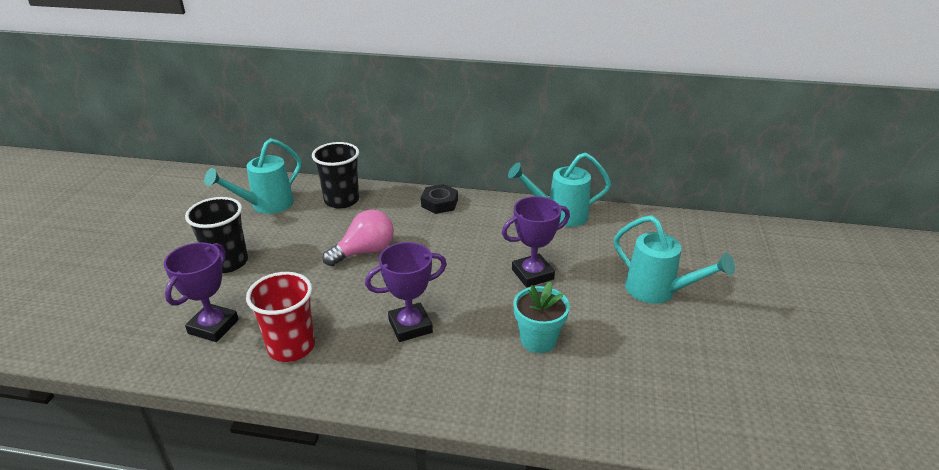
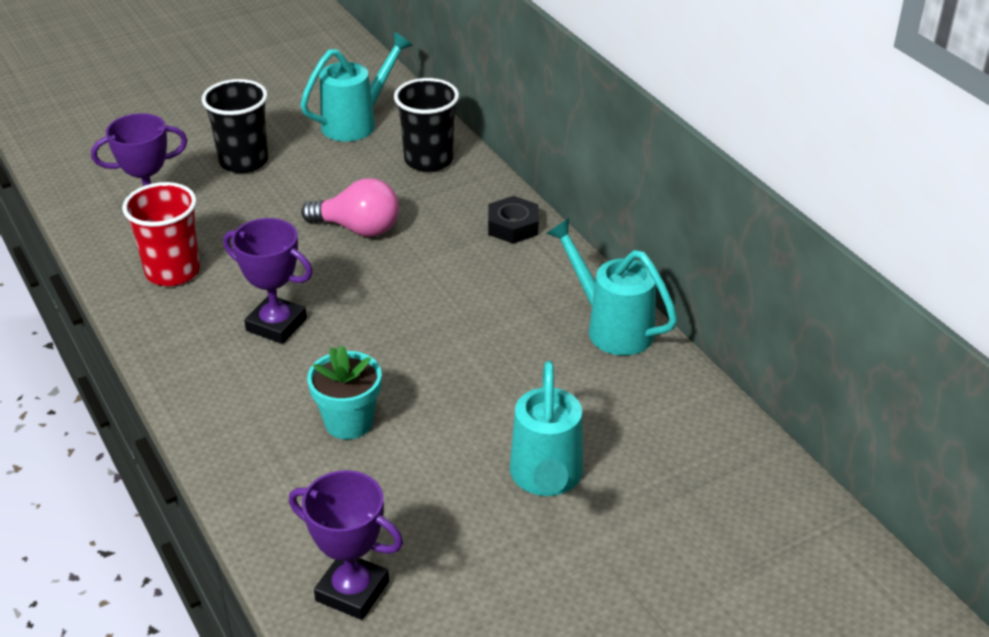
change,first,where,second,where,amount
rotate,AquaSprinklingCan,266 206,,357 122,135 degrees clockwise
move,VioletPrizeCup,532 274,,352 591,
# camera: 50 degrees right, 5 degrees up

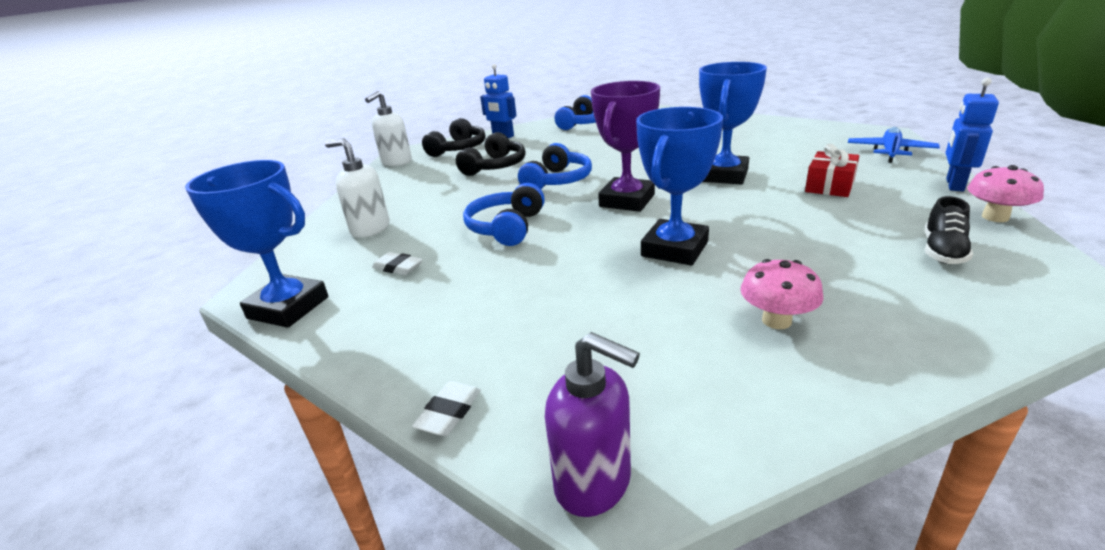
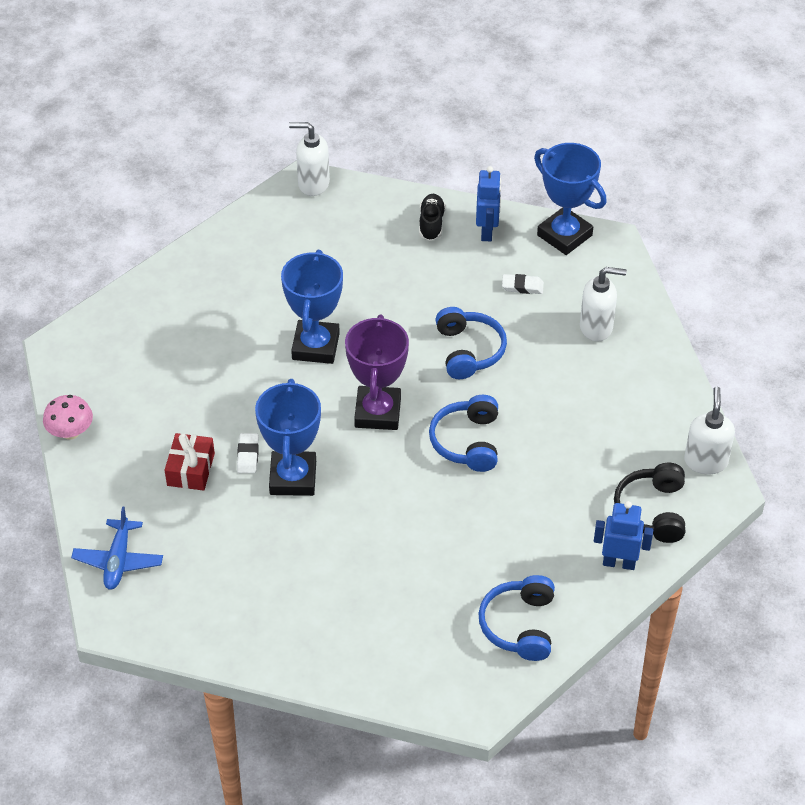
change,first,where,second,where,amount
move,CobaltRobot,954 185,,487 231,
delete,JetBlackHeadphones,495 166,,,
rotate,CobaltPrizeCup,288 308,,564 235,45 degrees clockwise
move,JetBlackLaceUpShoe,942 251,,431 224,
delete,RosePinkToadstool,776 320,,,
recolor,VioletPumpBottle,594 483,SnowWhitePumpBottle,313 184,
move,SnowWhiteGumEraser,449 412,,248 455,
# camera: 155 degrees right, 20 degrees up

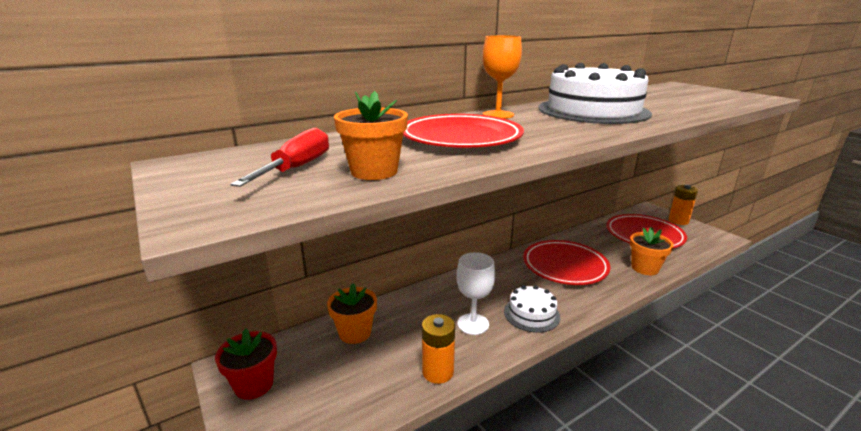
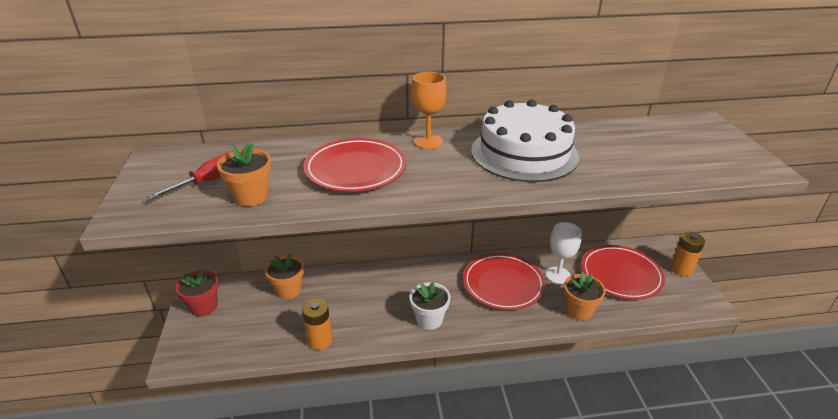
change,first,where,second,where,amount
move,SnowWhiteGoblet,473 324,,558 275,
replace,SnowWhiteGateau,531 314,SnowWhitePlantPot,429 319,
# camera: 25 degrees right, 10 degrees up

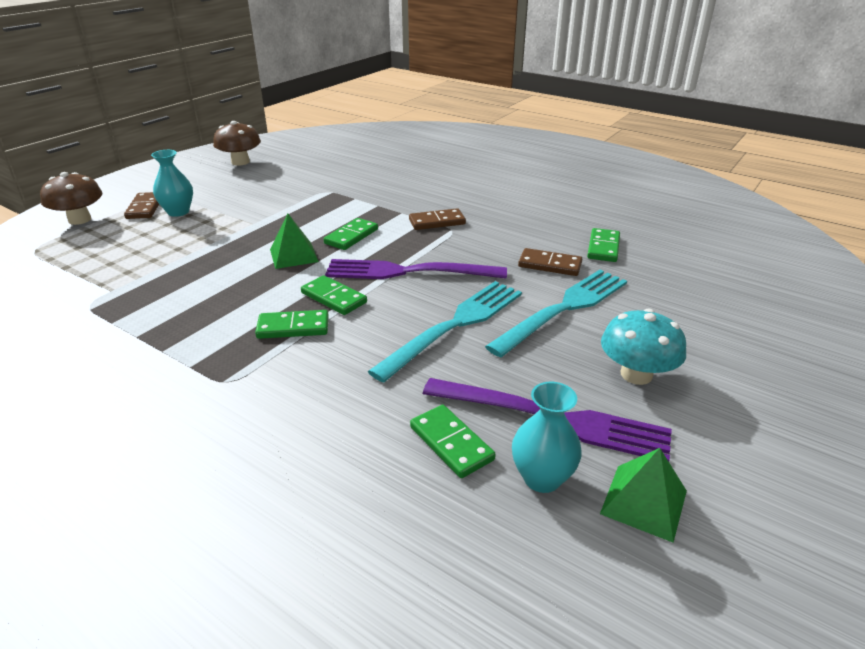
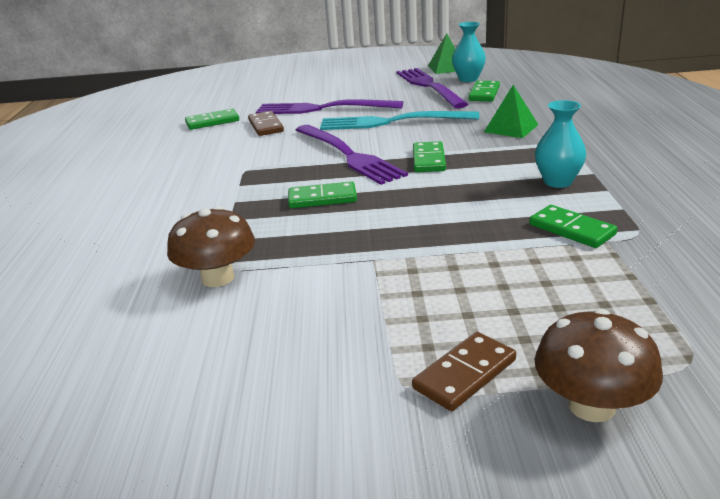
change,first,where,second,where,amount
move,DarkBrownToadstool,240 162,,217 278,
move,AquaFlowerVase,178 212,,558 182,
delete,DarkBrownDomino,437 222,,,
move,GreenPyramidShape,294 255,,511 128,
recolor,AquaFork,564 308,VioletFork,322 109,
delete,AquaToadstool,636 374,,,
move,GreenDomino,293 327,,571 230,
# camera: 125 degrees left, 5 degrees down

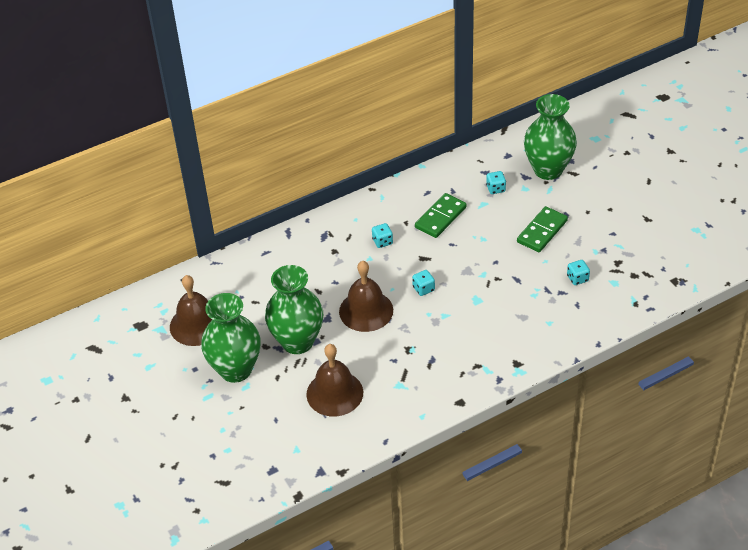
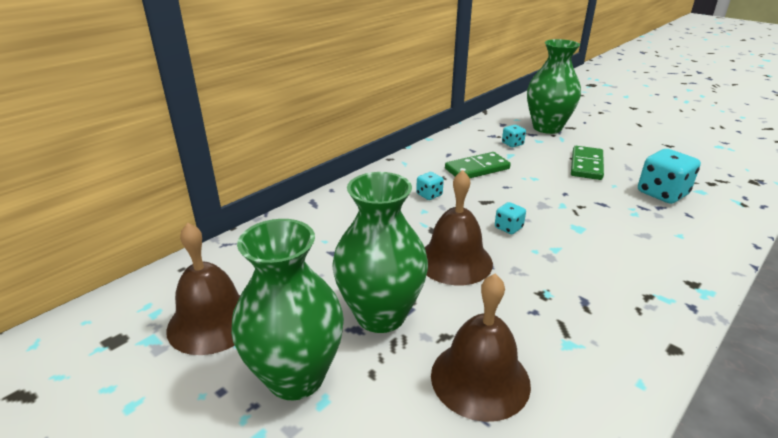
change,first,where,second,where,amount
rotate,GreenDomino,440 217,,477 169,45 degrees clockwise
resize,AquaDie,577 278,,662 193,x1.93
# camera: 20 degrees left, 15 degrees down

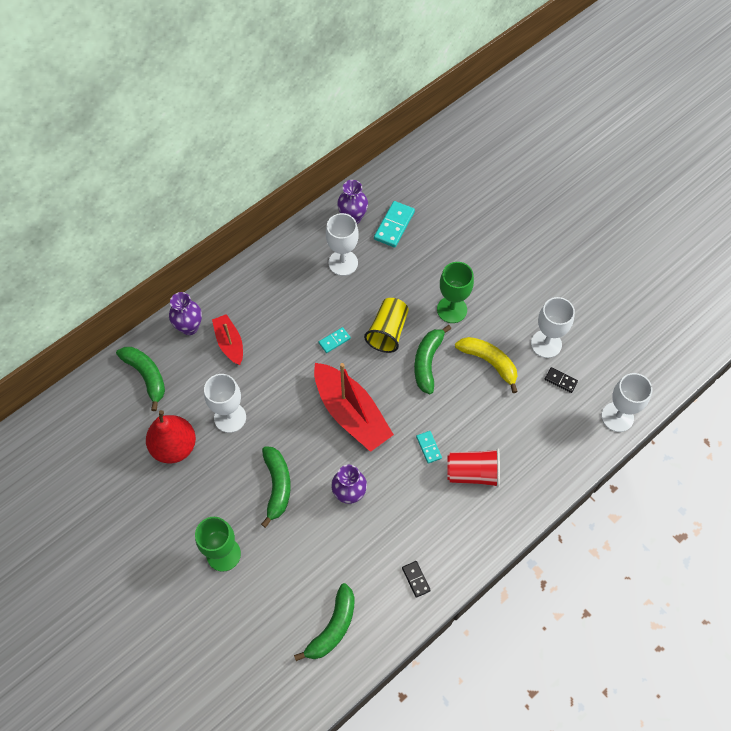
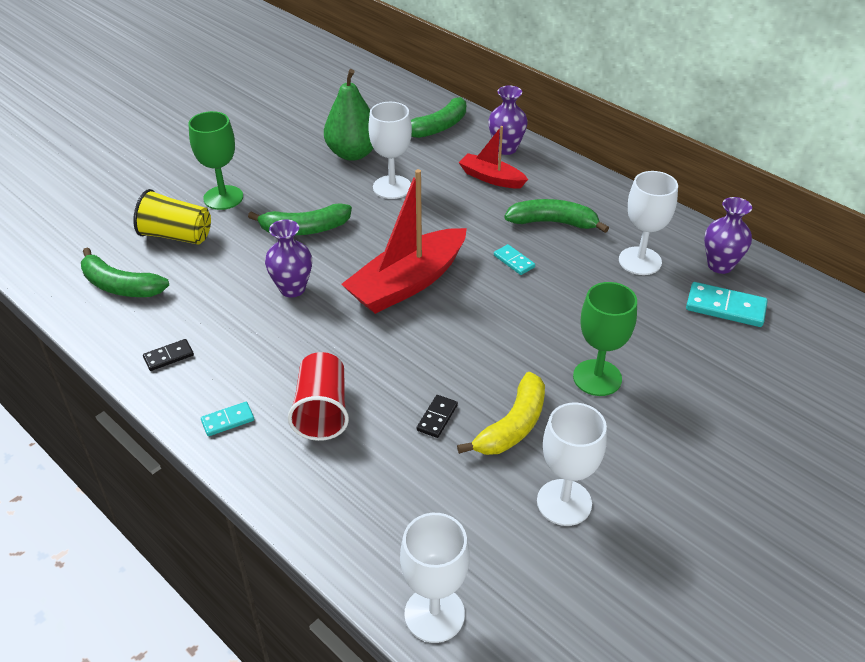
change,first,where,second,where,amount
move,BrightYellowCup,388 331,,176 236,
rotate,RedToyBoat,229 343,,491 178,120 degrees counterclockwise
move,GreenBanana,427 362,,553 222,
move,JetBlackDomino,560 380,,437 418,
recolor,RedPearFruit,174 447,GreenPearFruit,353 153,
move,AquaDomino,428 447,,228 420,
# camera: 85 degrees right, 20 degrees down

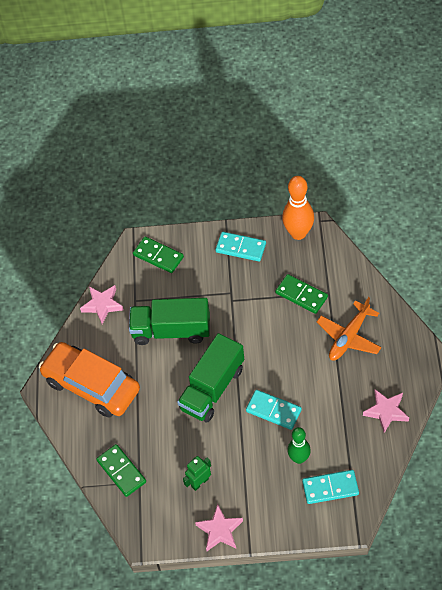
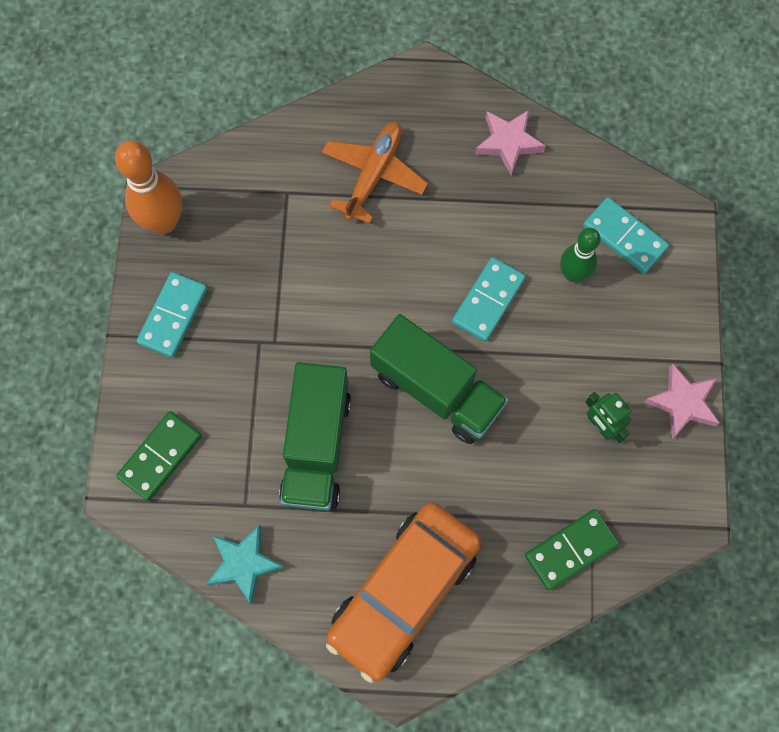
change,first,where,second,where,amount
delete,GreenDomino,301 295,,,
recolor,RosePinkStarShape,102 305,AquaStarShape,244 564,
rotate,OrangeAeroplane,349 337,,373 174,105 degrees counterclockwise
rotate,AquaDomino,330 488,,624 237,45 degrees counterclockwise
# camera: 90 degrees left, 15 degrees up

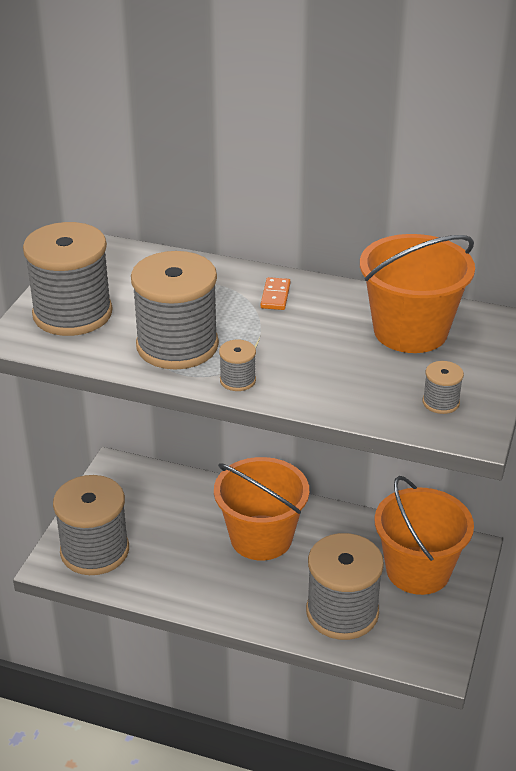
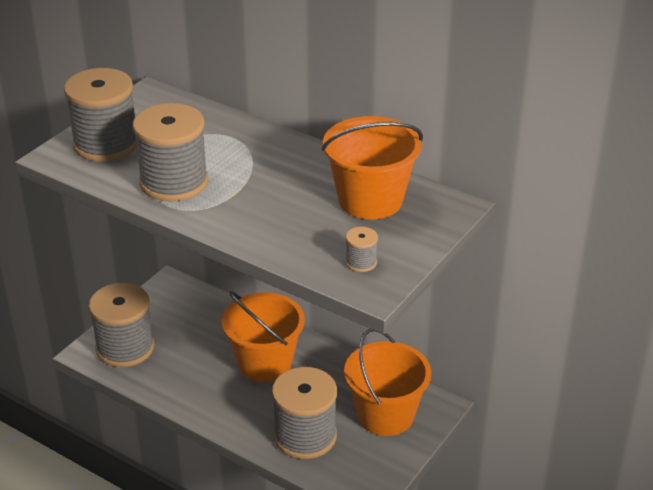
change,first,where,second,where,amount
delete,OrangeDomino,275 296,,,
delete,GreyReelOfThread,237 380,,,
# camera: 15 degrees right, 0 degrees up

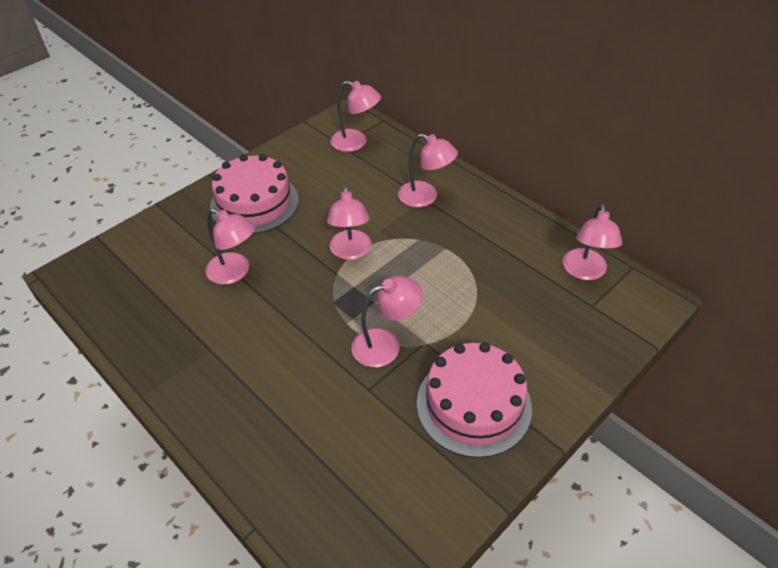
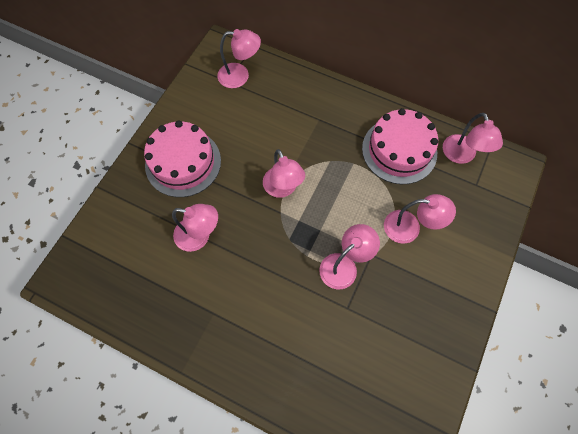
change,first,where,second,where,amount
move,RosePinkLamp,425 197,,409 228,
move,RosePinkGateau,473 405,,399 150,
# camera: 20 degrees left, 20 degrees up

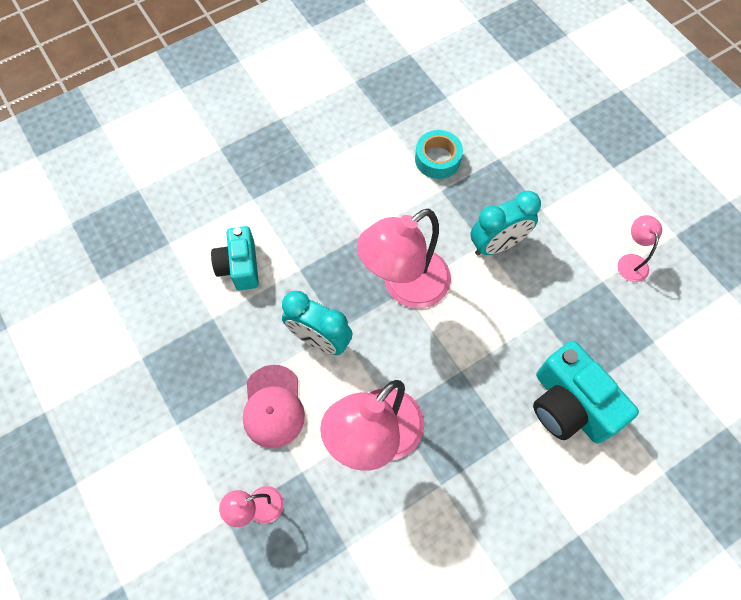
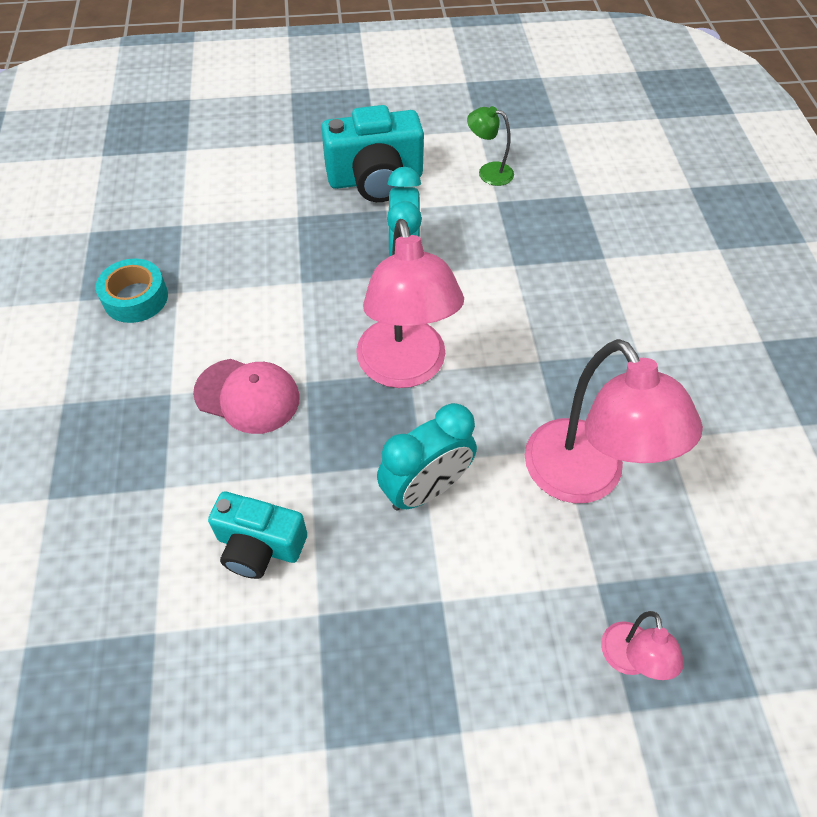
change,first,where,second,where,amount
move,AquaRollOfTape,437 159,,135 298,
recolor,RosePinkLamp,631 261,GreenLamp,488 172,
move,AquaCompactCamera,570 405,,375 179,
move,RosePinkPeakedCap,273 406,,247 396,
# camera: 65 degrees left, 10 degrees down

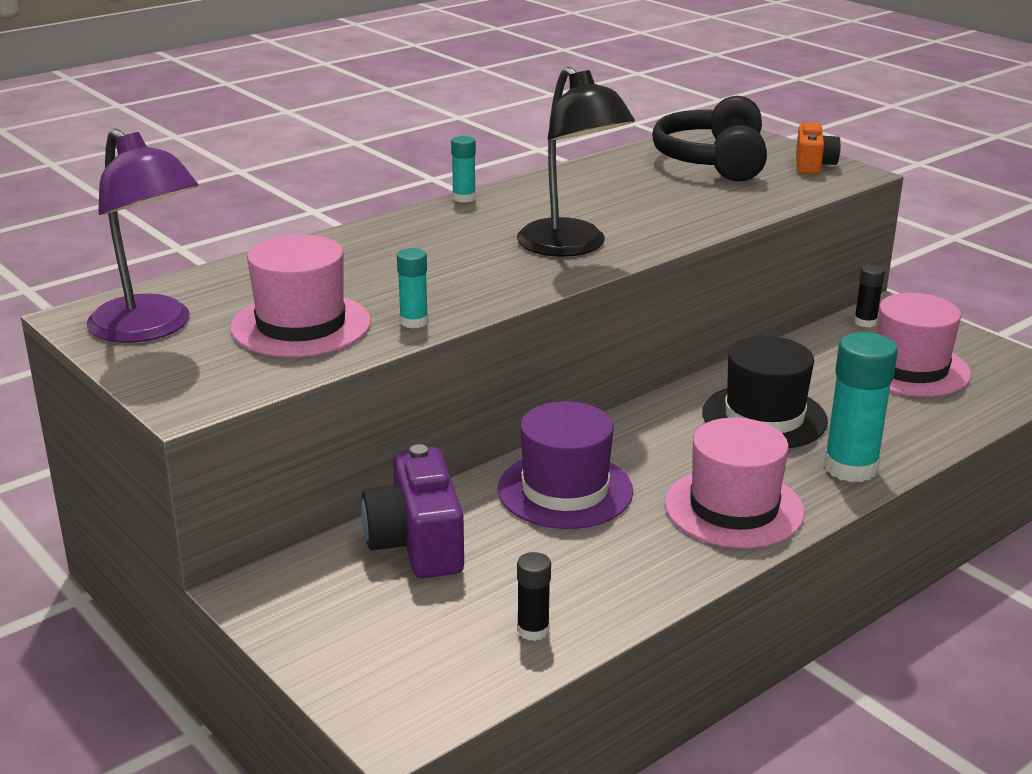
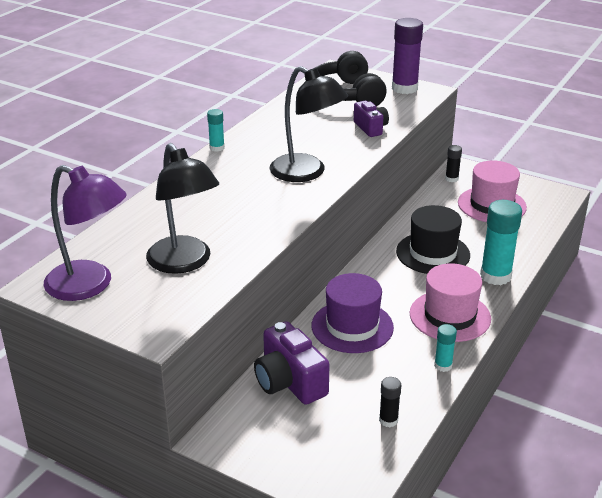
change,first,where,second,where,amount
replace,OrangeCompactCamera,813 165,VioletGlue,404 88,
replace,RosePinkTallHat,301 325,JetBlackLamp,184 263,
move,AquaGlue,414 322,,443 366,
insert,,,VioletCompactCamera,371 128,
# camera: 20 degrees left, 5 degrees up

